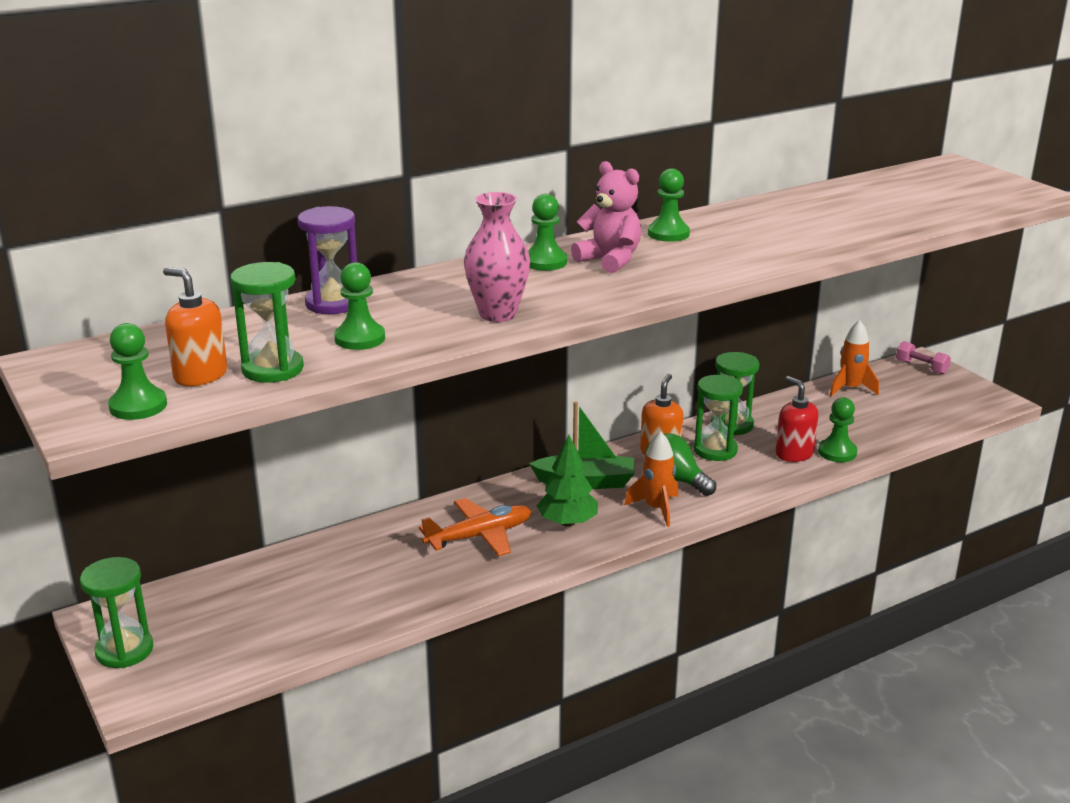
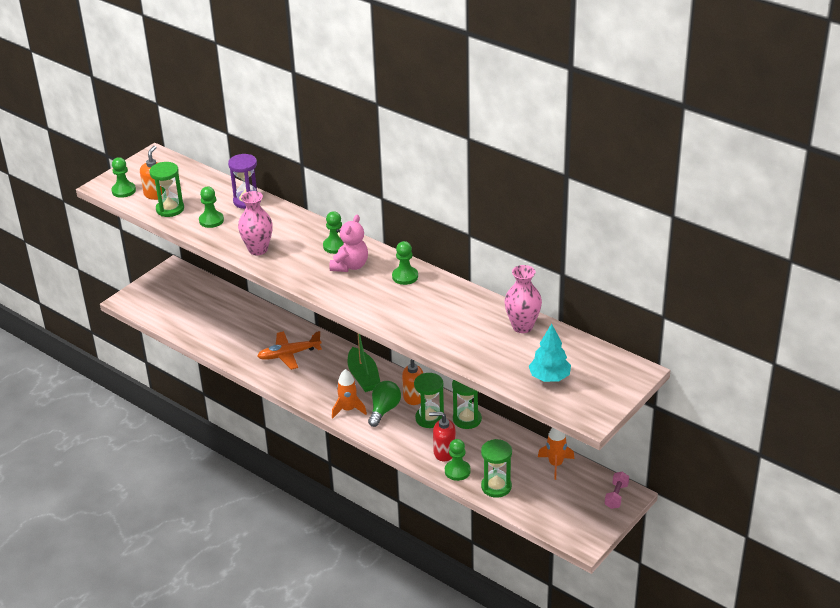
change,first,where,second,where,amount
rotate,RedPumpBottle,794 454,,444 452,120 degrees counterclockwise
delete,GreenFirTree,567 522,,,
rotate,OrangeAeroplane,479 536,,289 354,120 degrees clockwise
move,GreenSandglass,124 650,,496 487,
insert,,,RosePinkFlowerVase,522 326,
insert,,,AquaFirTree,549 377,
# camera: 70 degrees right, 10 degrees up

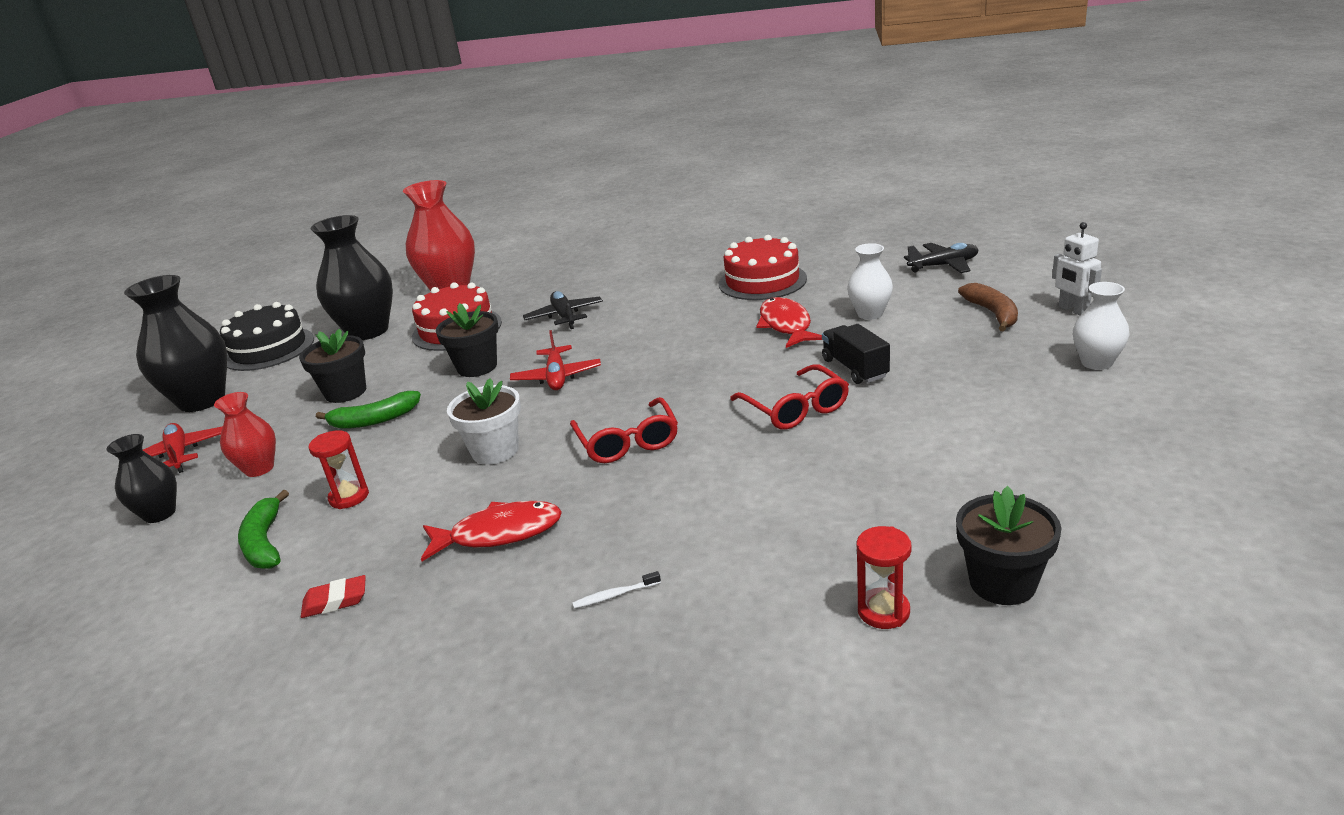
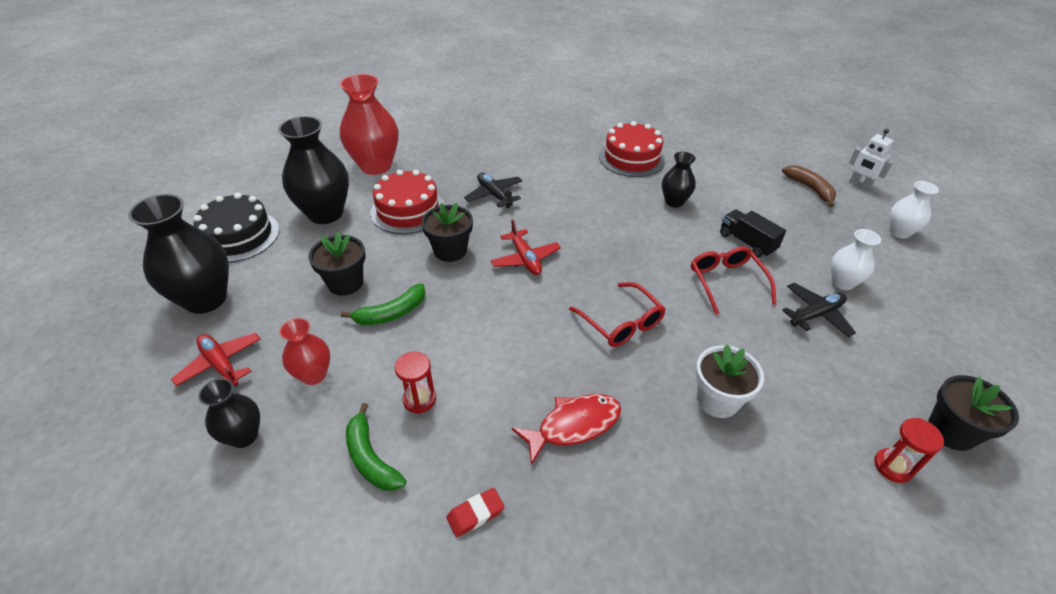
change,first,where,second,where,amount
move,SnowWhiteFlowerVase,870 314,,842 282,
move,JetBlackAeroplane,943 265,,816 315,
replace,RedFish,786 325,JetBlackFlowerVase,674 202,
rotate,RedSpectacles,795 408,,726 282,150 degrees counterclockwise
move,SnowWhitePlantPot,495 451,,717 400,
delete,SnowWhiteToothbrush,615 595,,,
# camera: 20 degrees left, 15 degrees up

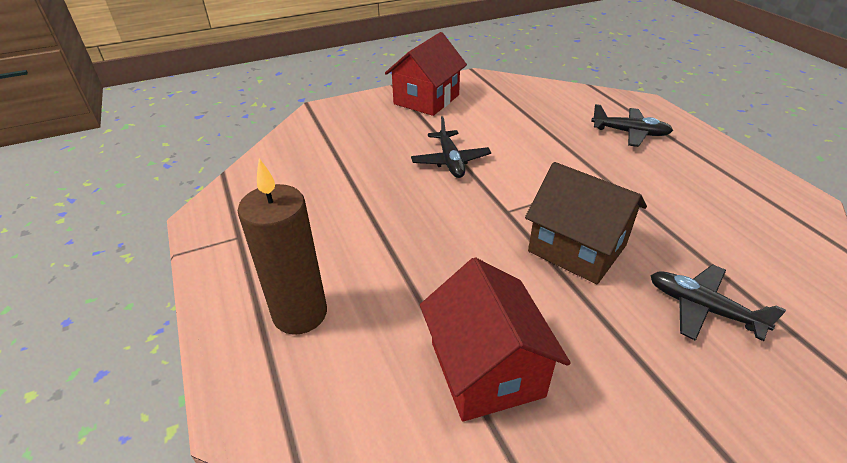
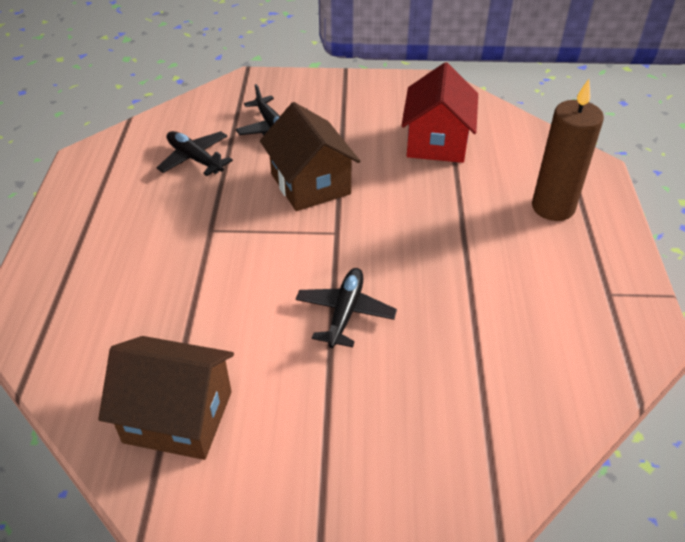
change,first,where,second,where,amount
delete,RedHouse,426 99,,,
move,JetBlackAeroplane,630 133,,195 159,
insert,,,DarkBrownHouse,178 417,
# camera: 155 degrees left, 5 degrees up

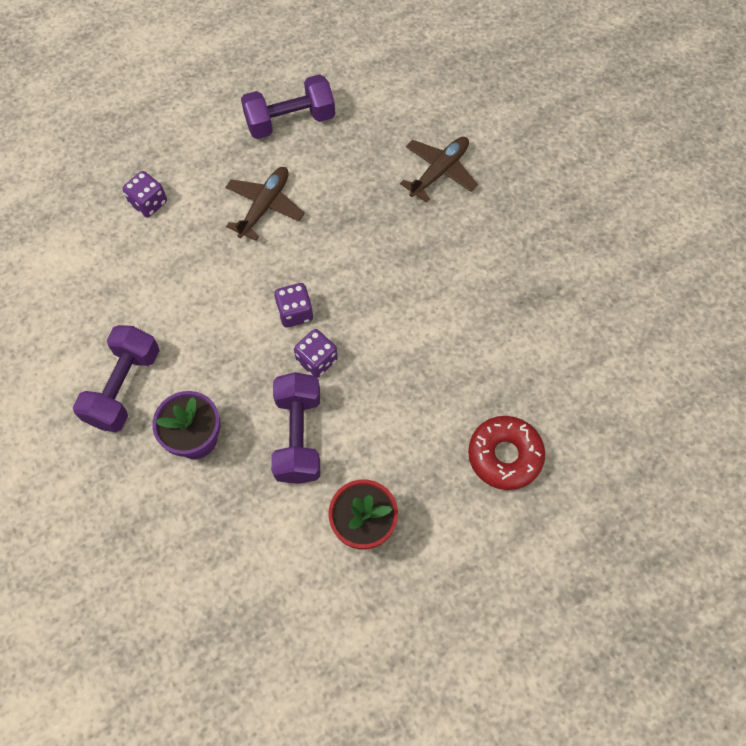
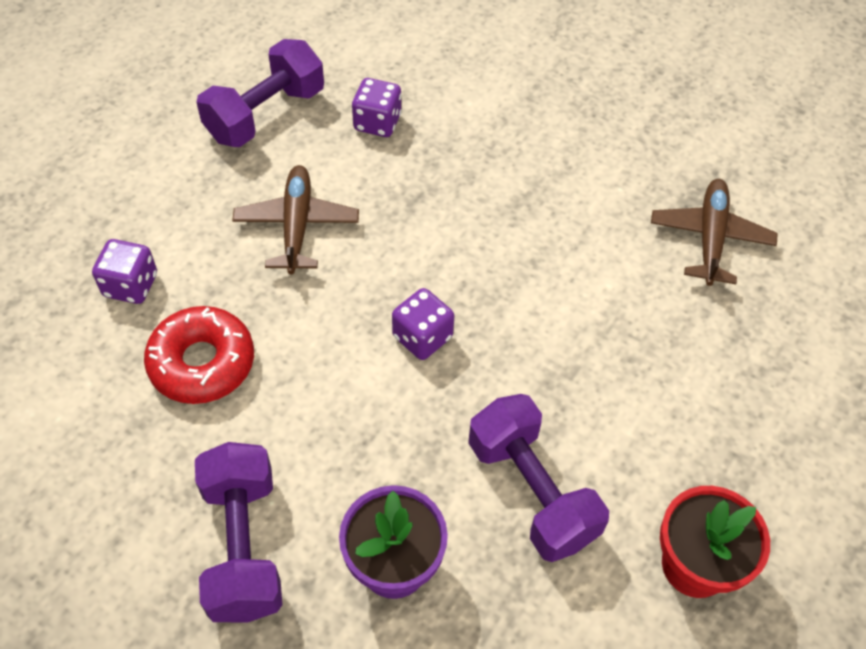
change,first,where,second,where,amount
move,DarkBrownAeroplane,439 171,,710 237,
move,VioletDie,317 360,,377 123,
move,RedDoughnut,504 456,,202 363,
# camera: 30 degrees left, 10 degrees down

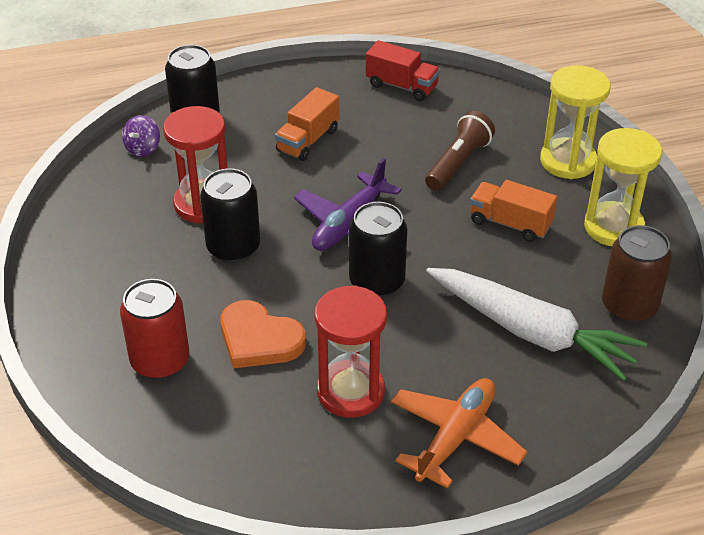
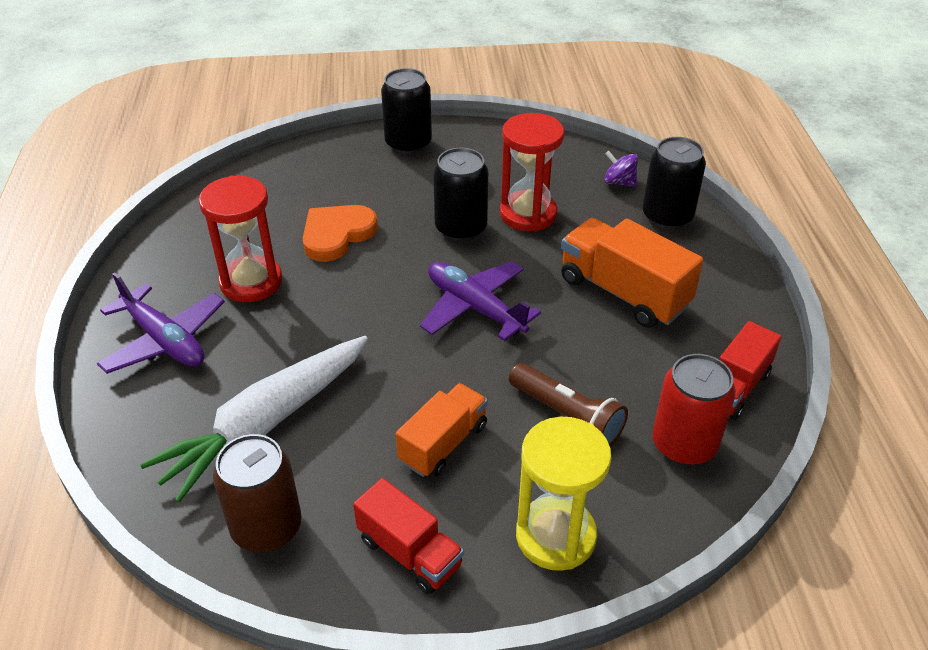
change,first,where,second,where,amount
resize,OrangeLorry,308 140,,623 292,x1.54
replace,BrightYellowSandglass,613 227,RedLorry,409 552,
move,JetBlackSodaCan,377 282,,408 144,
move,RedSodaCan,160 361,,684 444,
recolor,OrangeAeroplane,455 438,VioletAeroplane,164 340,
# camera: 100 degrees right, 0 degrees up

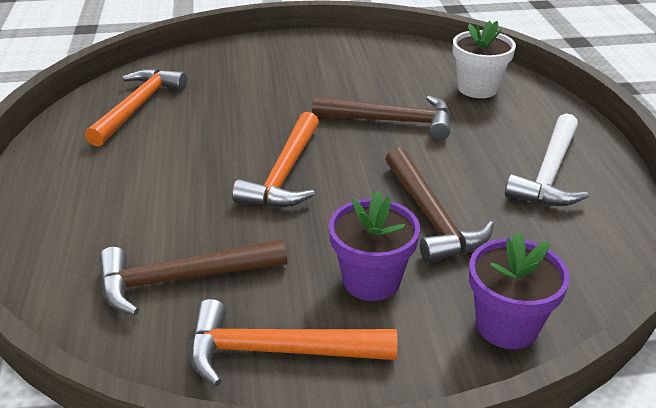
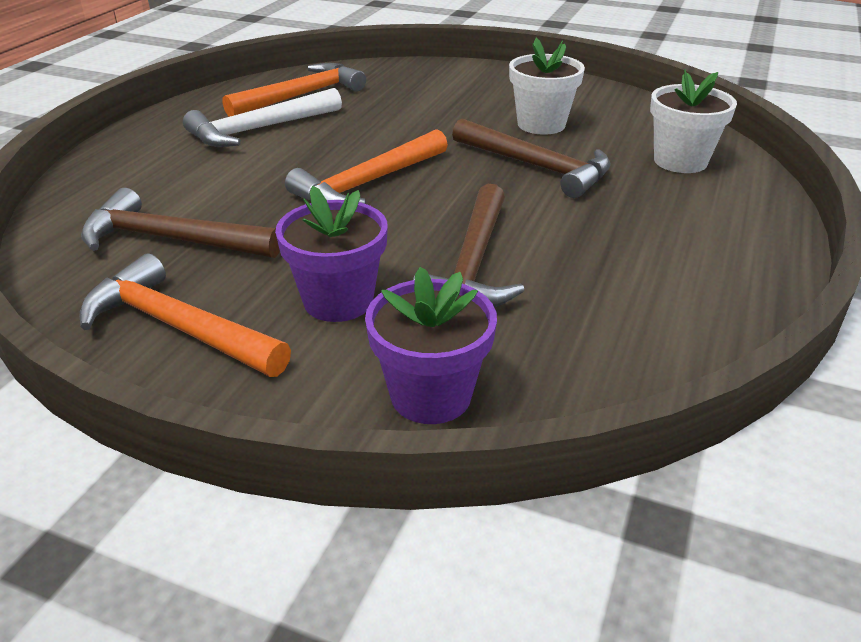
change,first,where,second,where,amount
move,SnowWhiteHammer,550 173,,259 129,
insert,,,SnowWhitePlantPot,541 124,
# camera: 30 degrees right, 0 degrees up

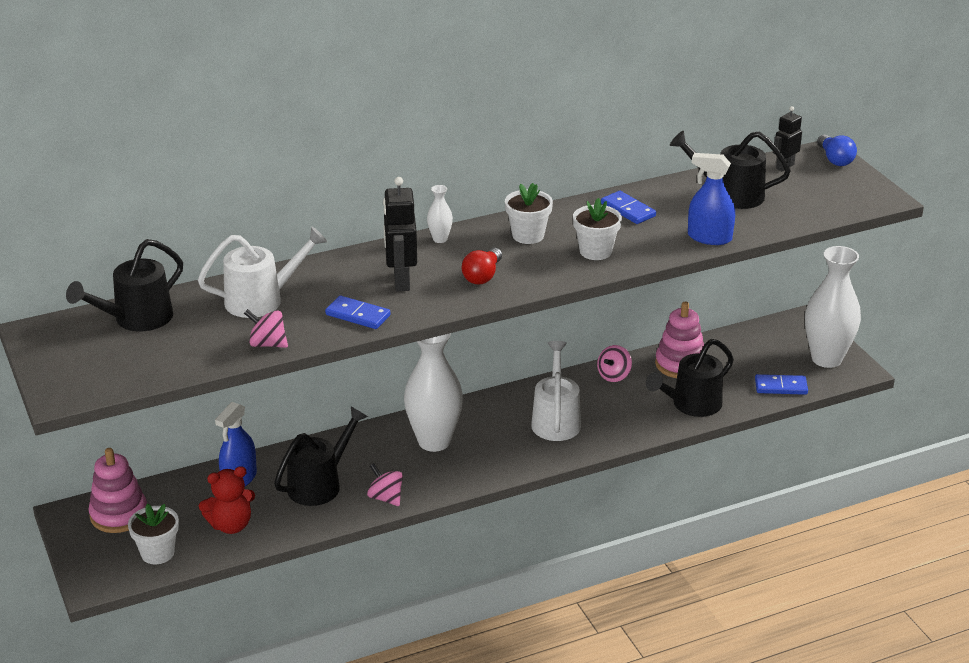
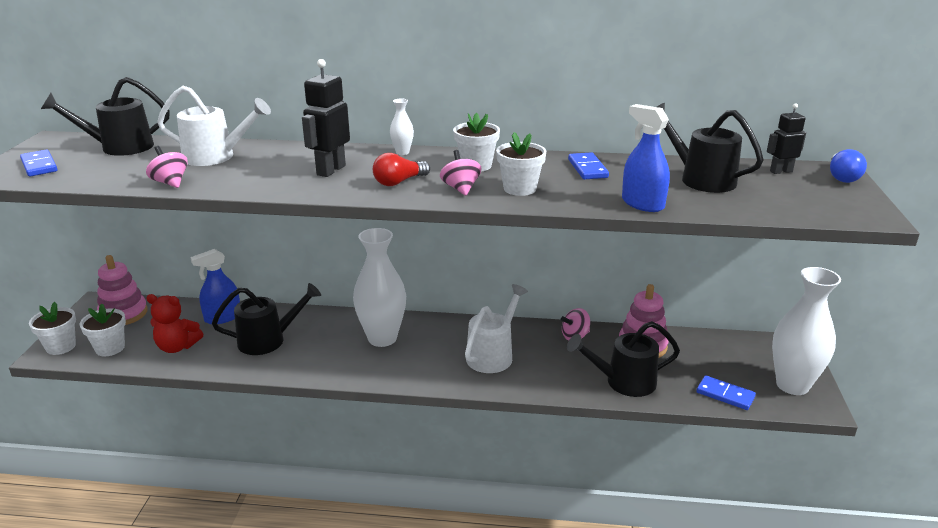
change,first,where,second,where,amount
move,CobaltDomino,357 315,,39 166,
move,RosePinkToyTop,385 498,,460 189,
insert,,,SnowWhitePlantPot,61 346,
# camera: 30 degrees right, 5 degrees down

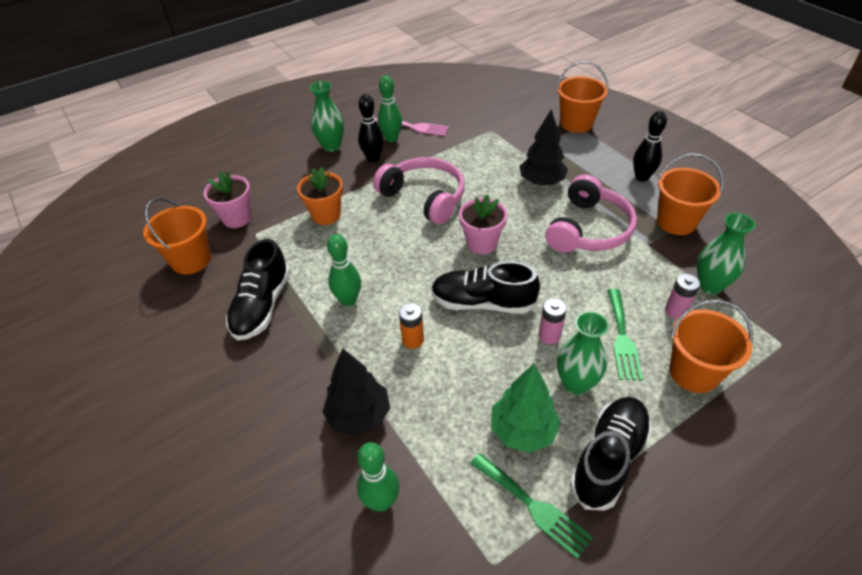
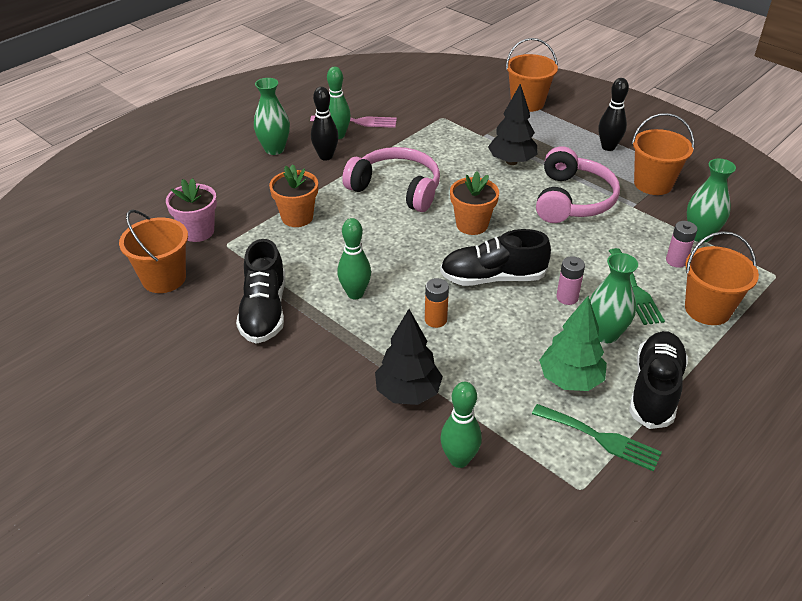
change,first,where,second,where,amount
recolor,RosePinkPlantPot,481 243,OrangePlantPot,472 225,
# camera: 15 degrees left, 5 degrees down

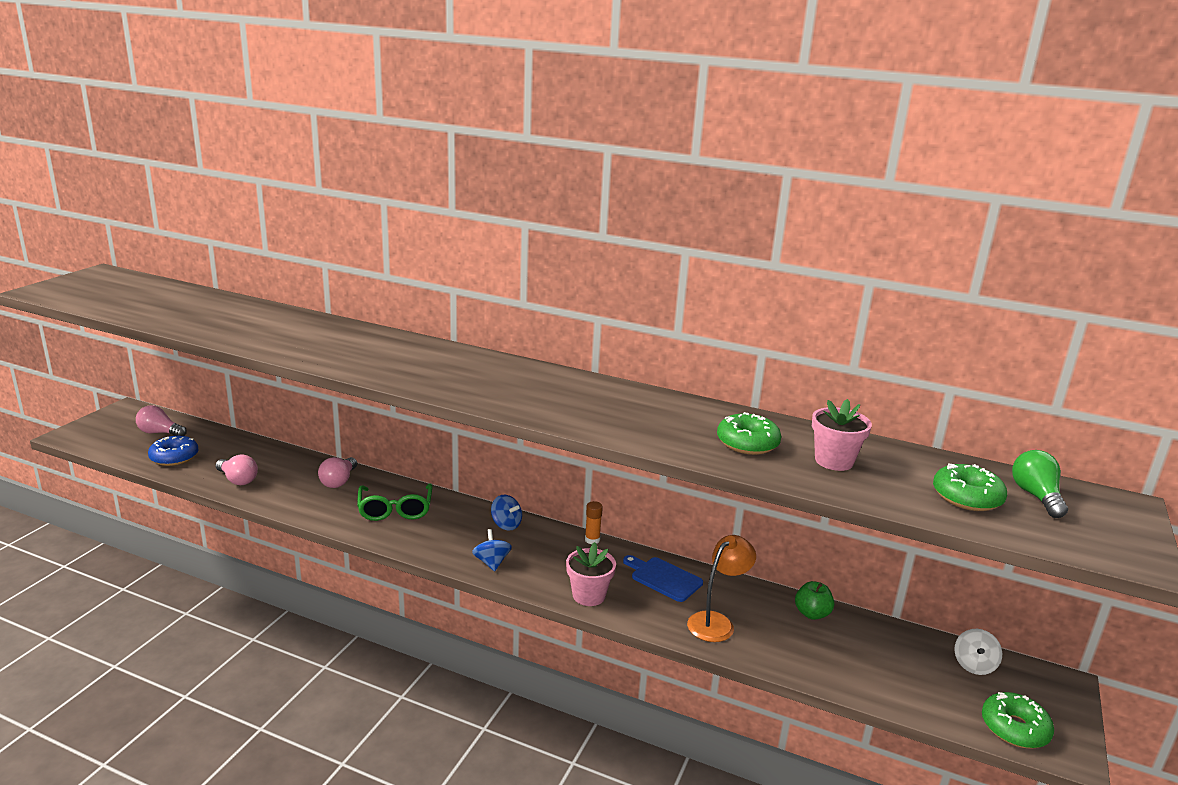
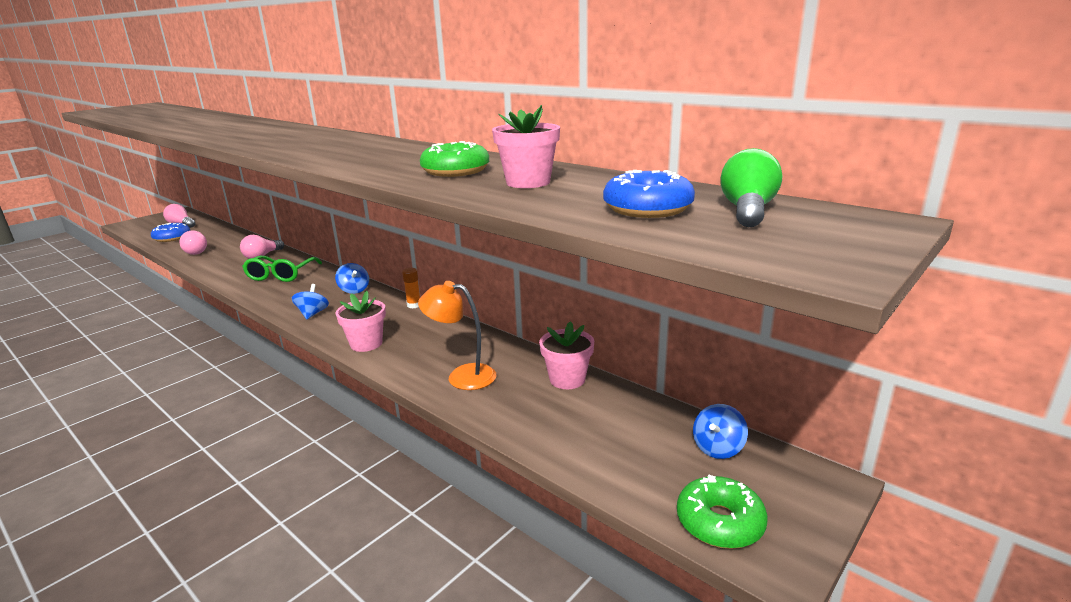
change,first,where,second,where,amount
recolor,GreenDoughnut,967 497,CobaltDoughnut,647 209,
rotate,OrangeLamp,716 622,,462 376,135 degrees counterclockwise
delete,CobaltBreadBoard,663 578,,,
replace,GreenAppleFruit,812 614,RosePinkPlantPot,567 379,
recolor,SnowWhiteToyTop,974 665,CobaltToyTop,718 448,
# camera: 20 degrees right, 0 degrees up

